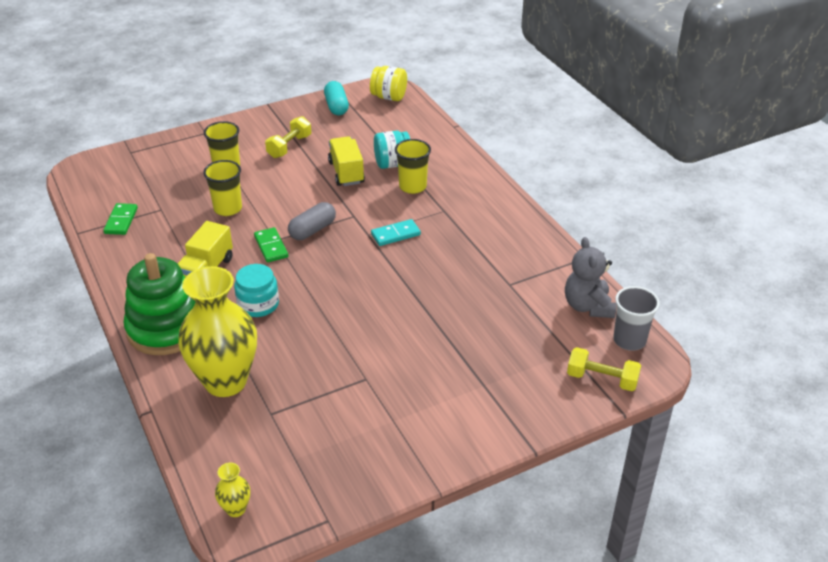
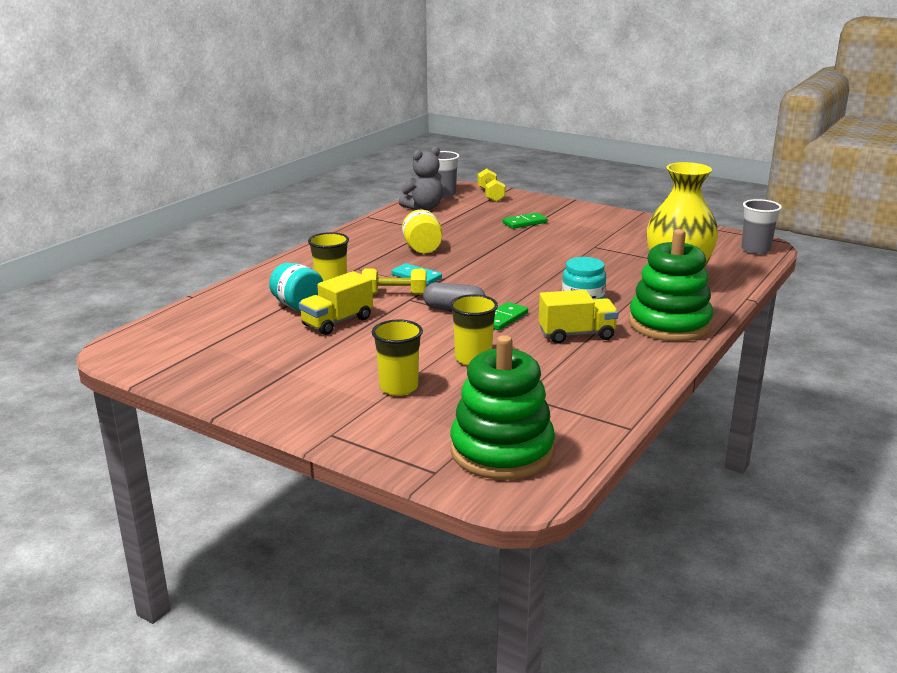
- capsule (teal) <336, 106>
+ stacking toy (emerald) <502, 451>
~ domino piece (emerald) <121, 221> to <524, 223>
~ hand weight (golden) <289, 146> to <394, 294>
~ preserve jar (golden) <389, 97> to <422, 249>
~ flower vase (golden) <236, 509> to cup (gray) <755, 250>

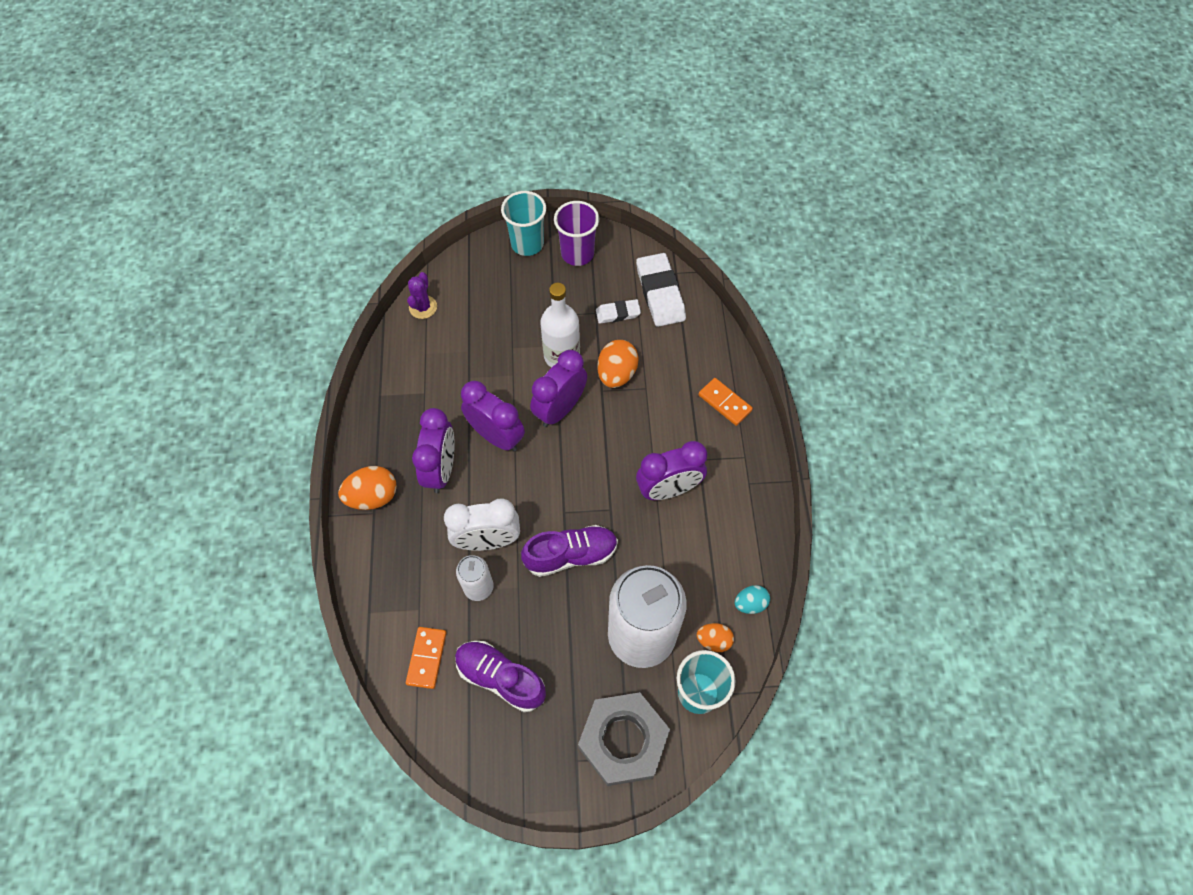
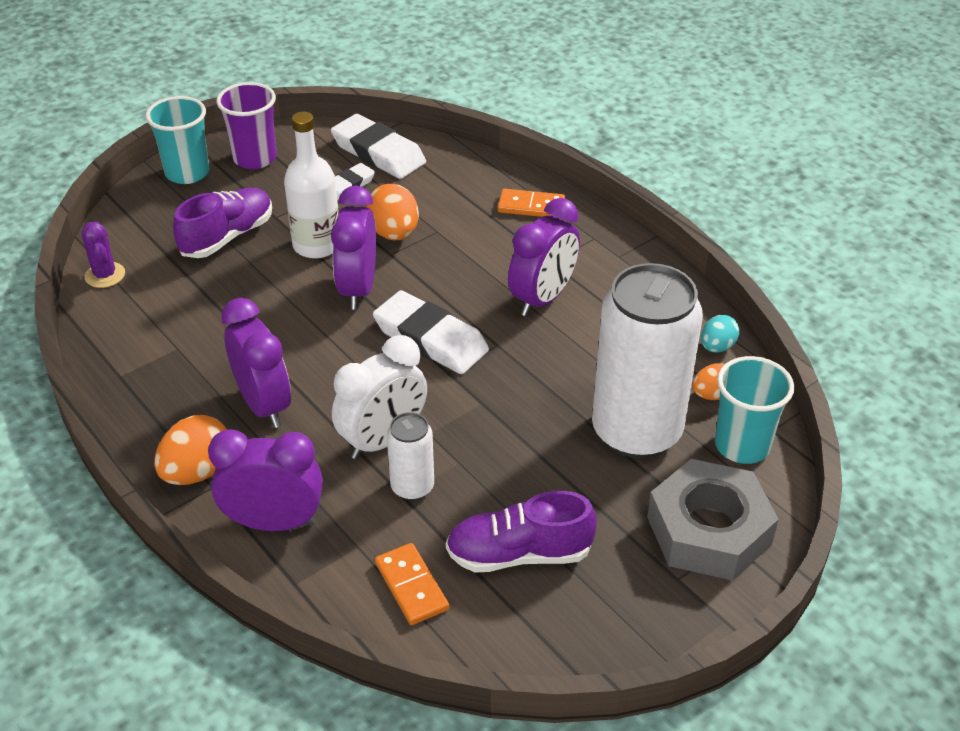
+ gum eraser (snow-white) <430, 339>
~ alarm clock (violet) <496, 436> to <274, 522>
~ sneaker (violet) <571, 555> to <227, 237>

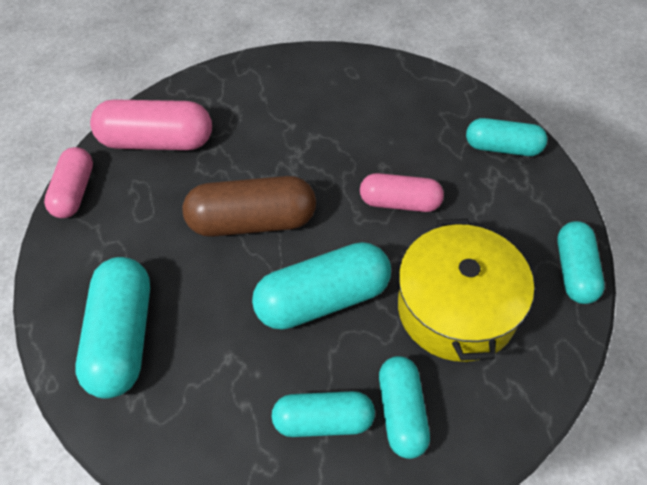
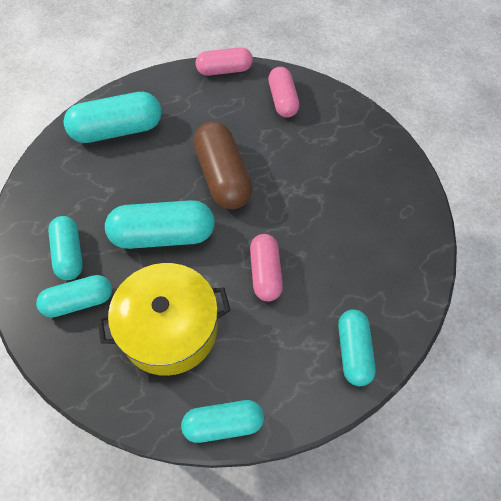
~ capsule (teal) <323, 299> = <163, 235> 60 degrees counterclockwise
~ capsule (rosy) <157, 141> = <283, 100> x0.65

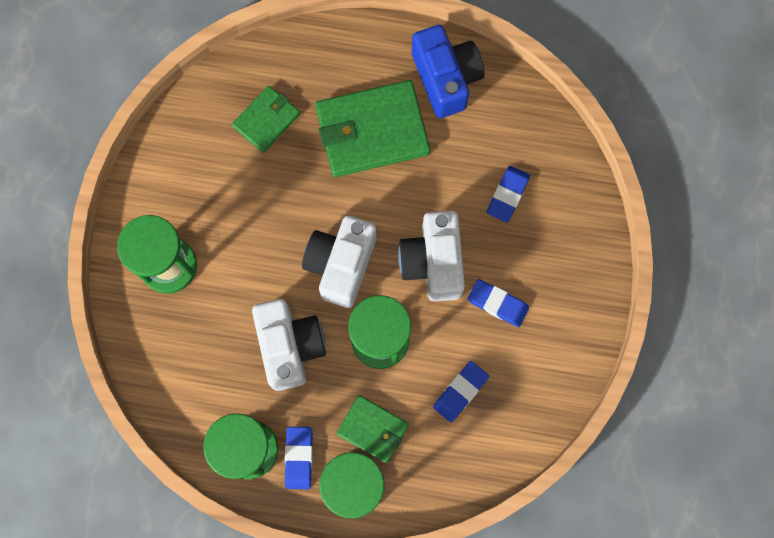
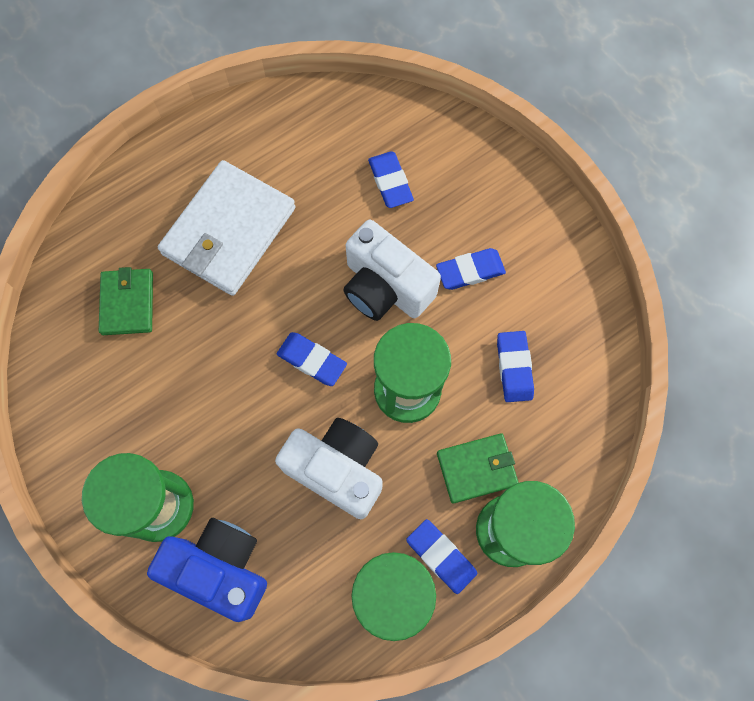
~ camera (blue) <446, 78> to <220, 568>
~ camera (snow-white) <341, 264> to gum eraser (blue) <312, 360>
~ card wallet (emerald) <372, 131> to card wallet (snow-white) <229, 231>

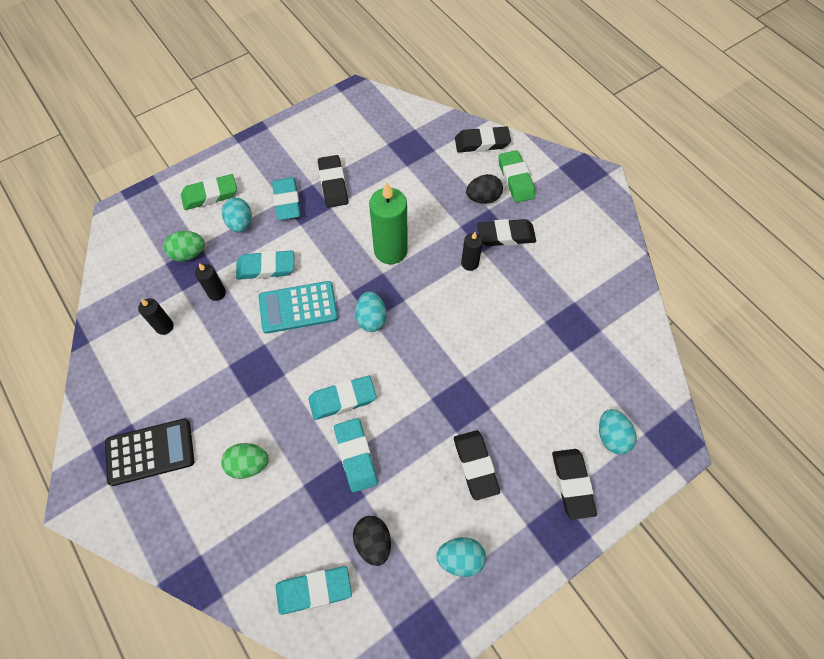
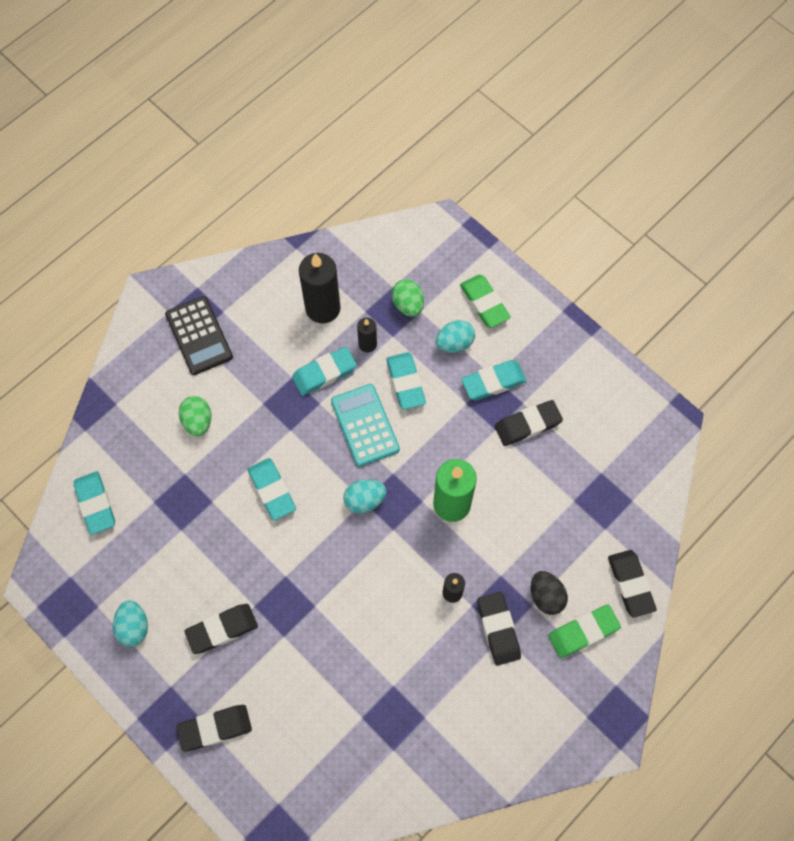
- egg (ebony) <373, 542>
- egg (teal) <611, 436>
~ gum eraser (teal) <356, 456> to <324, 373>
~ candle (ebony) <164, 326> = <323, 308> x1.93

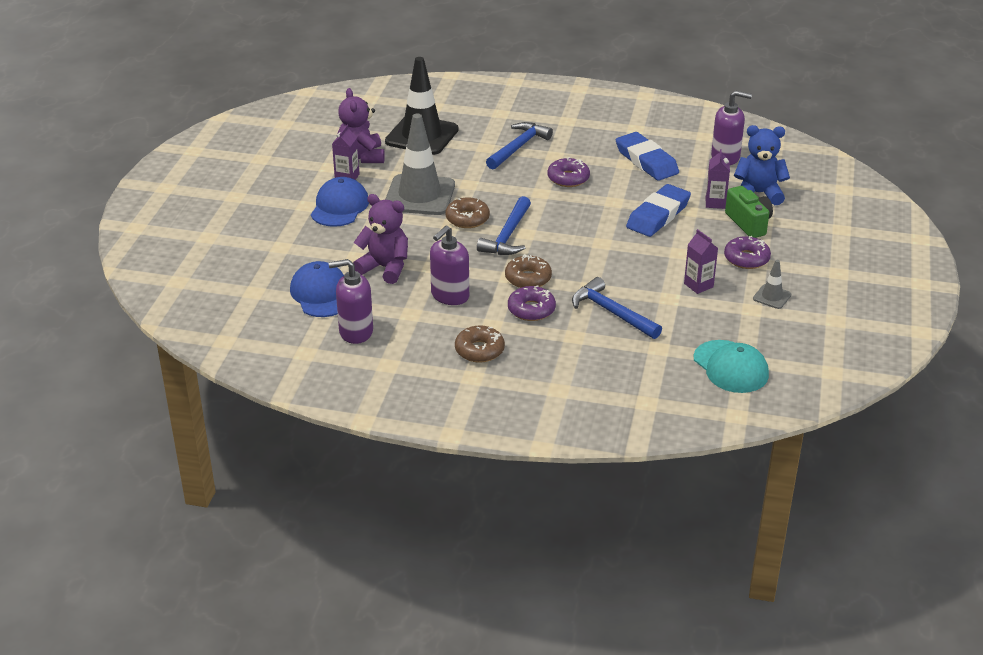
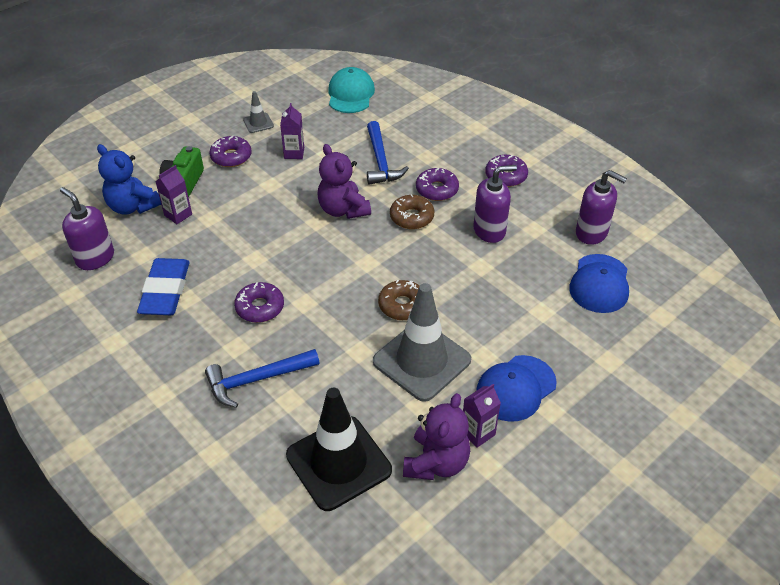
- hammer (blue) <508, 236>
- gum eraser (blue) <658, 215>
~ teddy (violet) <385, 268> to <343, 209>
~ doughnut (dark brown) <479, 350> to doughnut (violet) <506, 176>

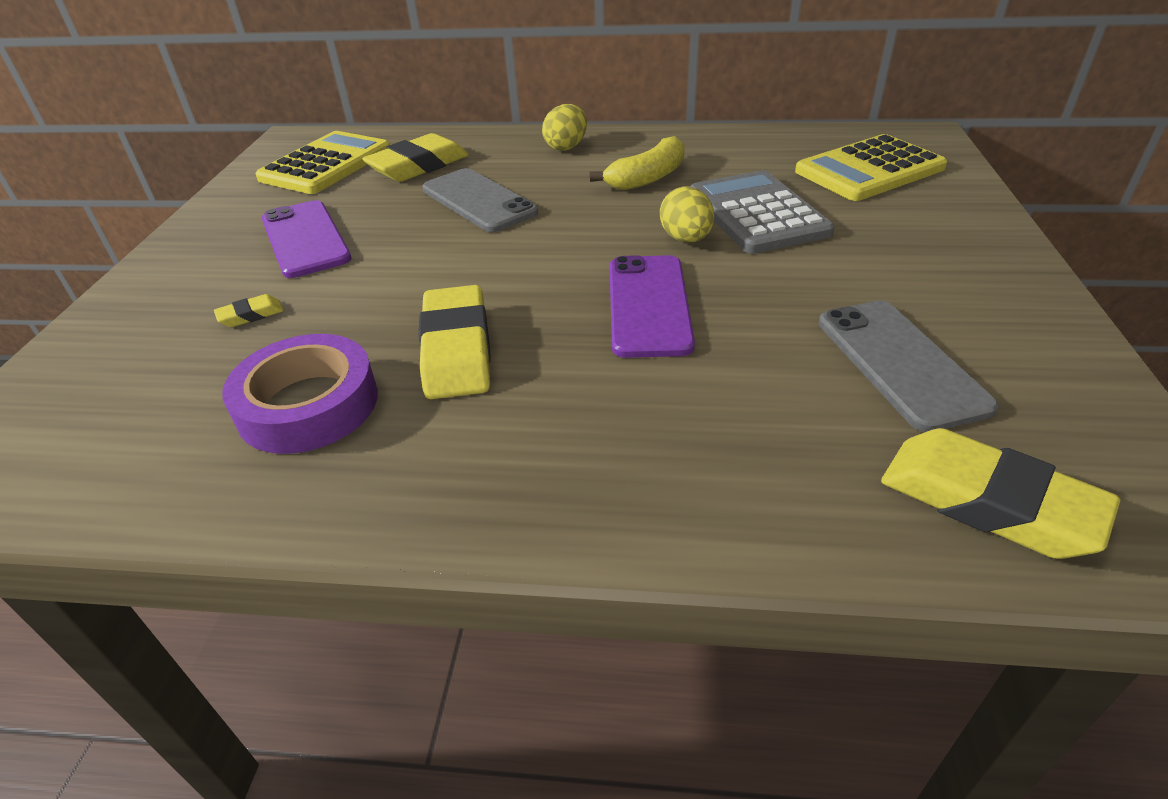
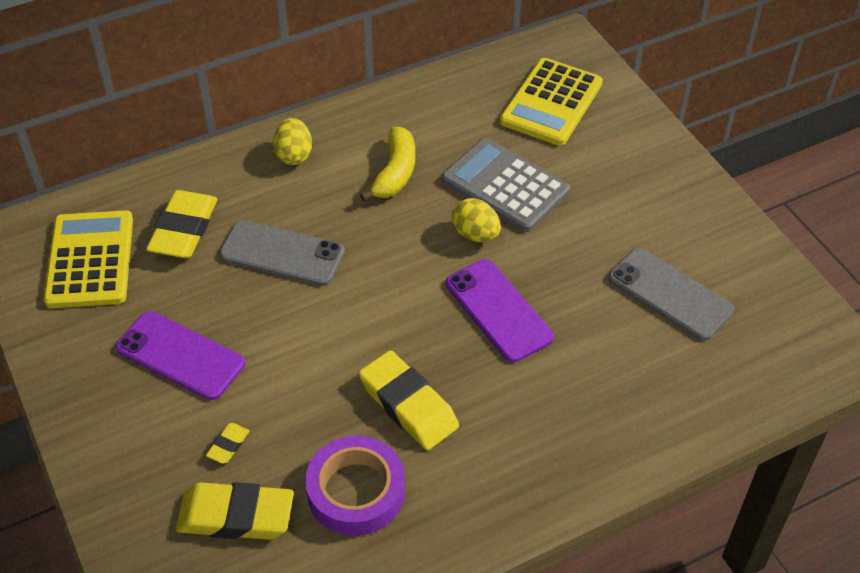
~ gum eraser (golden) <987, 502> to <236, 516>

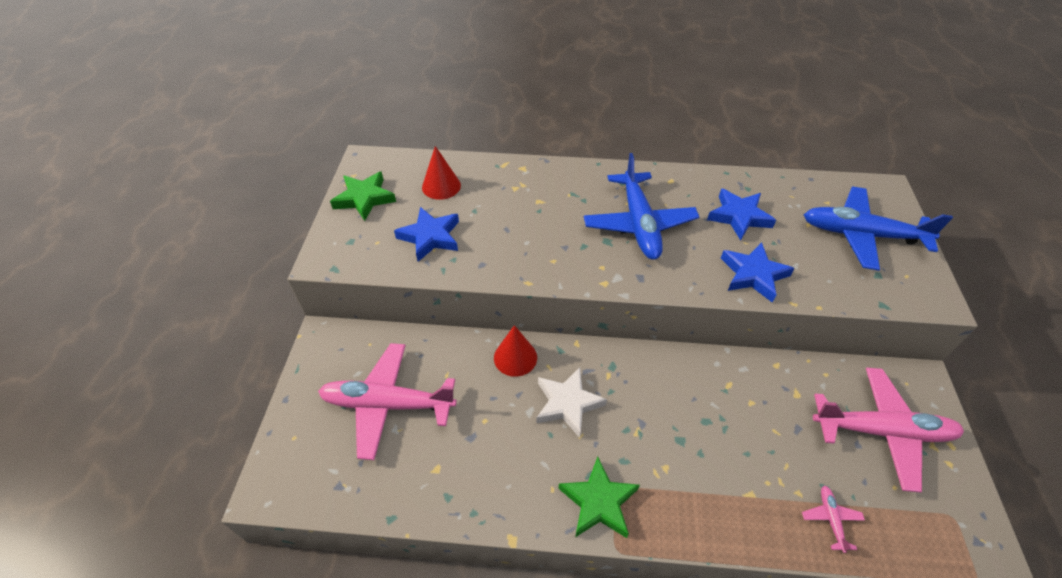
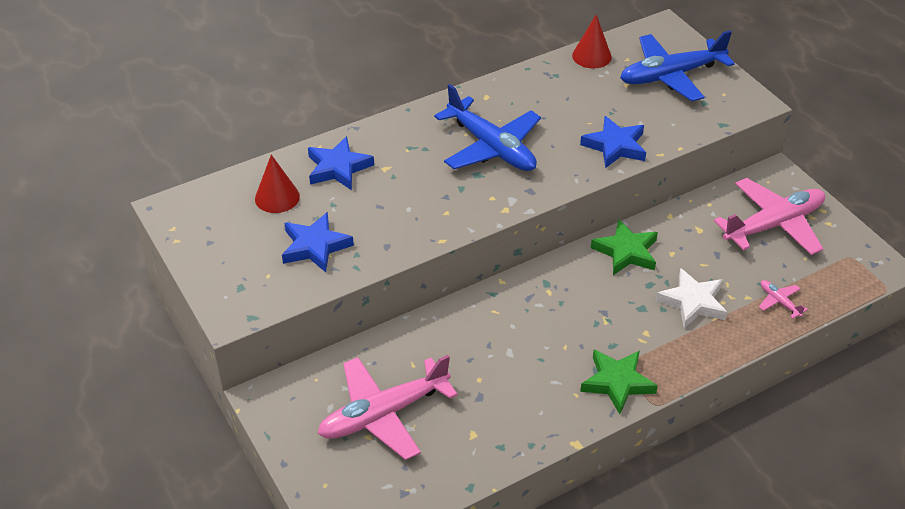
~ five-pointed star (emerald) <364, 198> to <626, 252>
~ cone shape (scarlet) <515, 357> to <591, 56>
~ five-pointed star (snow-white) <567, 404> to <693, 302>
~ five-pointed star (blue) <739, 217> to <338, 168>

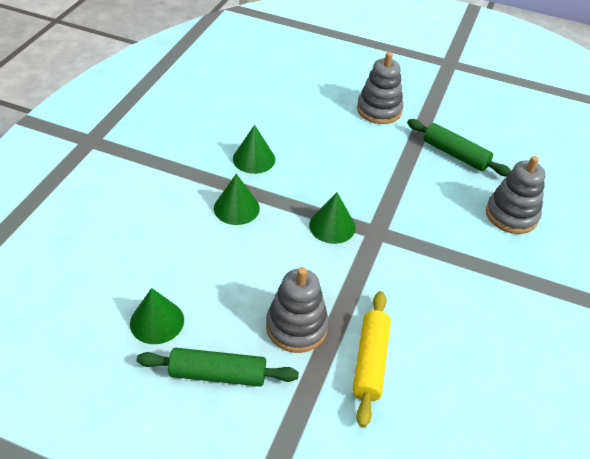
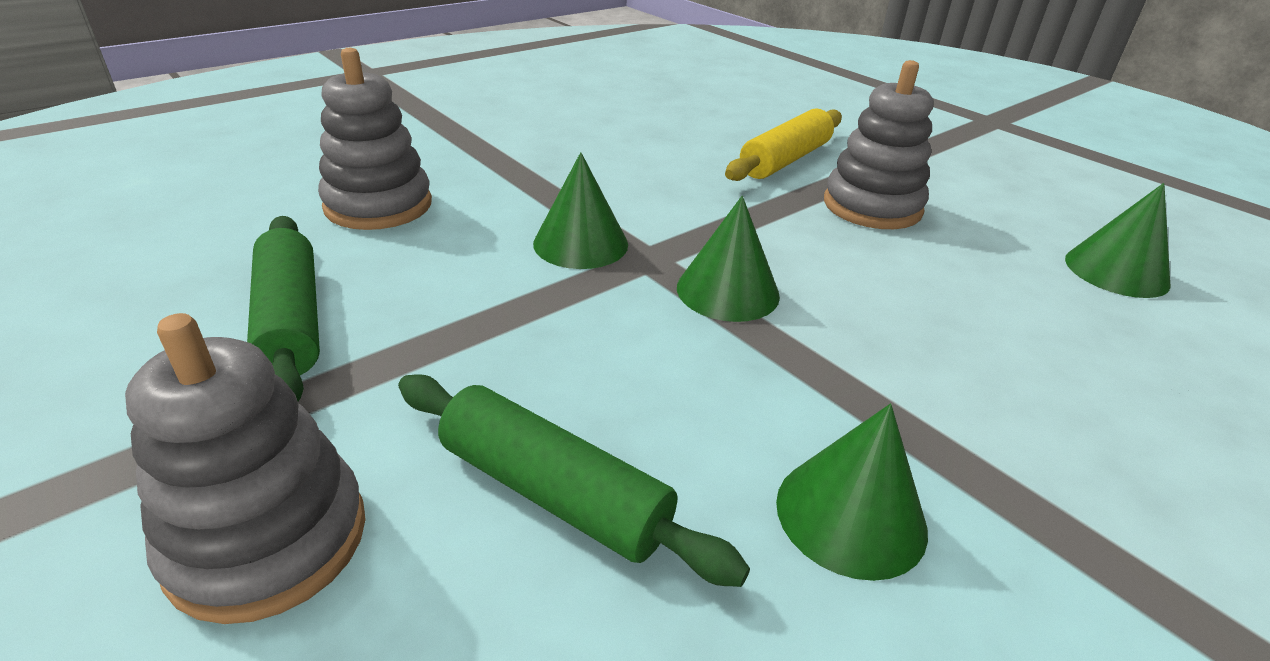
~ rolling pin (emerald) <218, 374> to <554, 493>
~ cone shape (emerald) <236, 208> to <580, 243>

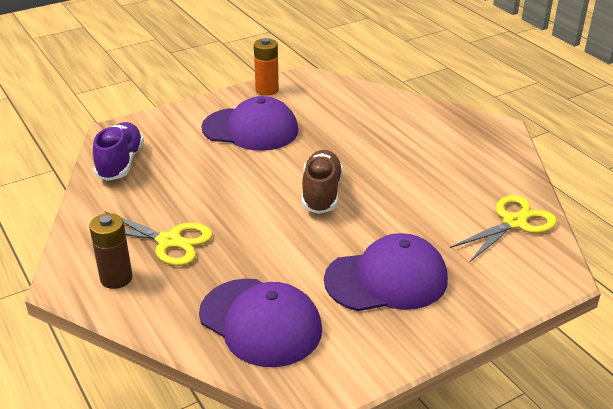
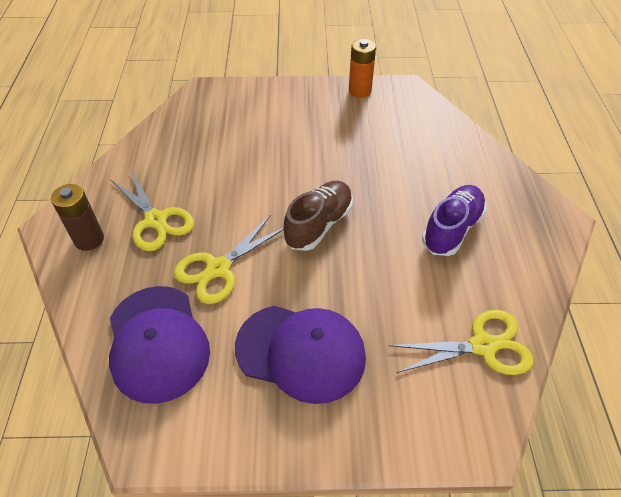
- cap (violet) <250, 129>
+ shears (golden) <218, 268>
~ sneaker (violet) <120, 163> to <452, 229>

